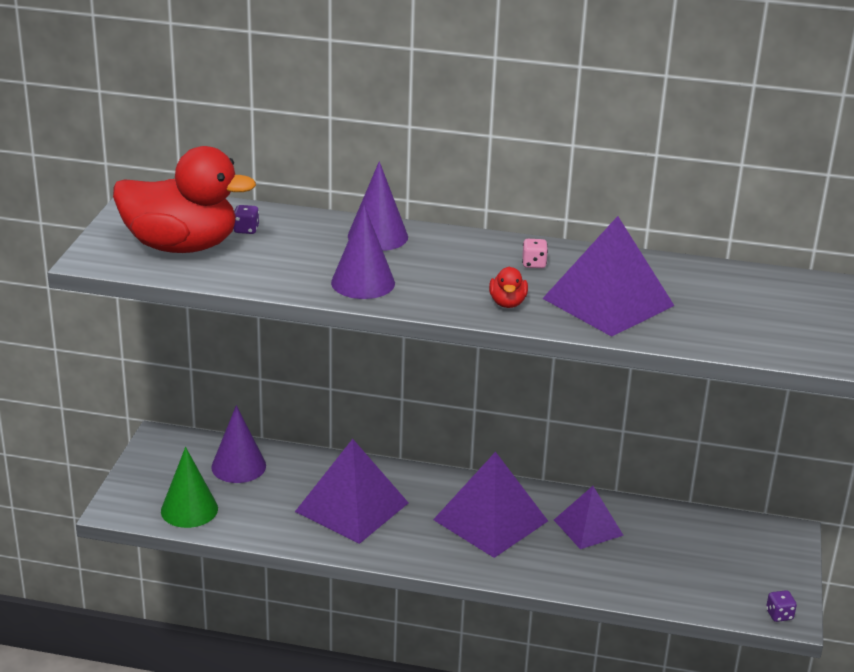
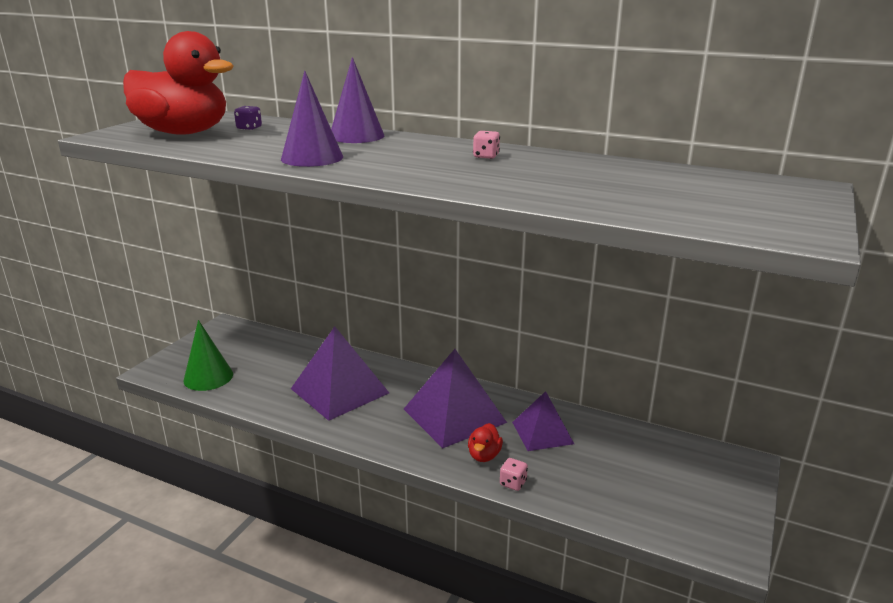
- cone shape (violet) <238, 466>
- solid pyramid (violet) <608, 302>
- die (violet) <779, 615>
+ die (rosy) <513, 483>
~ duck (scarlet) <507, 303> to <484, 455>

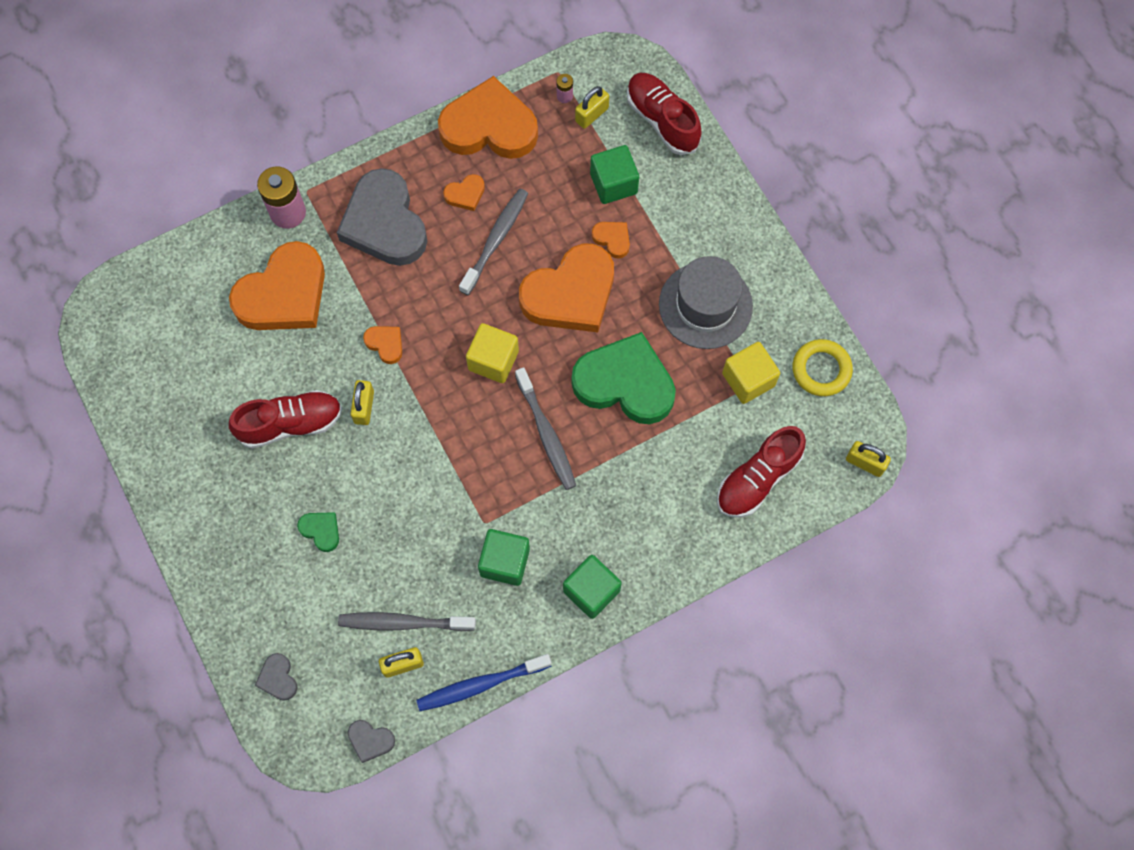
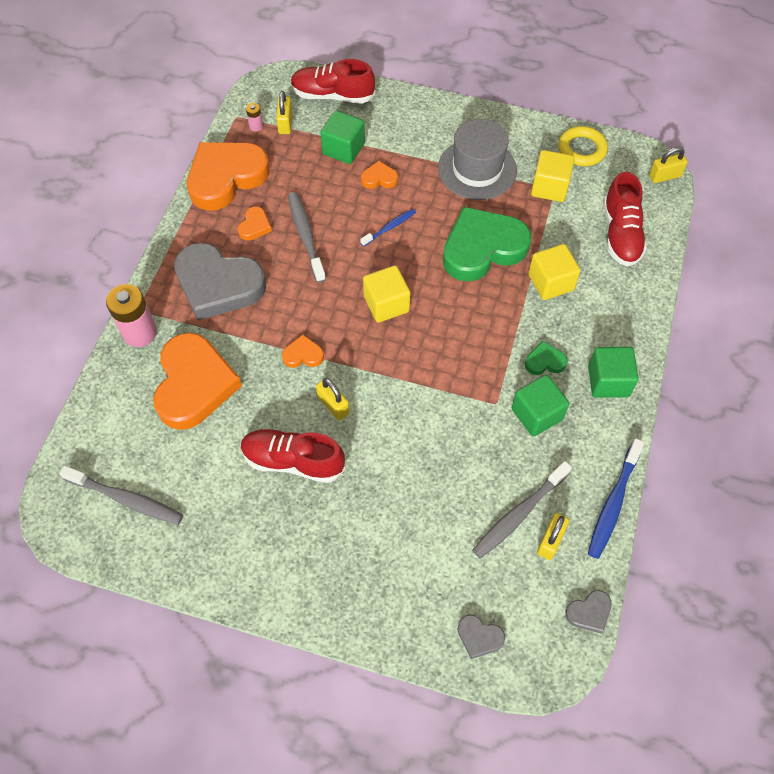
+ block (golden) <550, 282>
~ heart shape (emerald) <321, 531> to <544, 361>
~ dental brush (gray) <546, 434> to <126, 499>
~ heart shape (orange) <570, 294> to dental brush (blue) <389, 227>
~ sneaker (scarlet) <290, 423> = <293, 461> 105 degrees counterclockwise

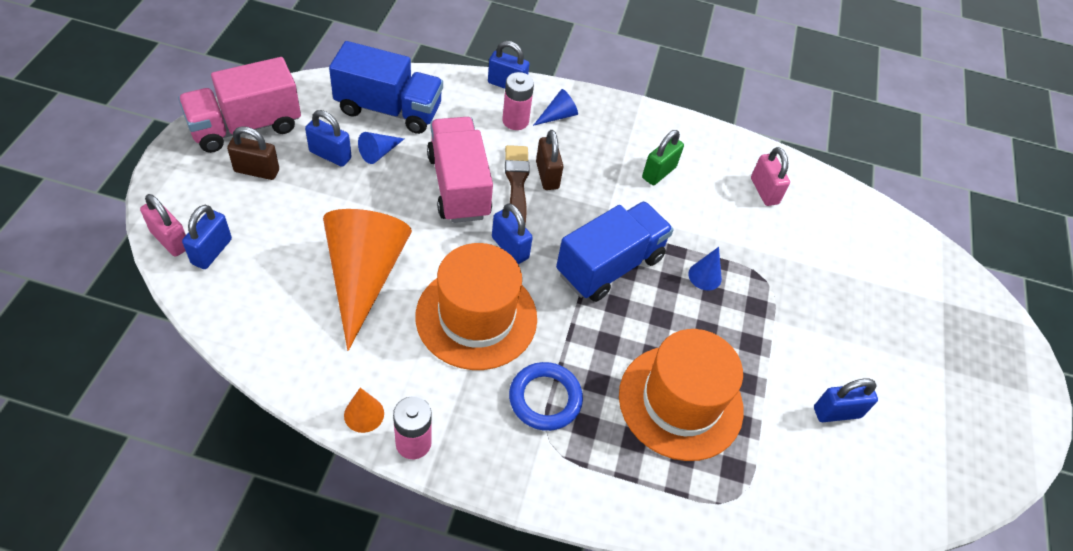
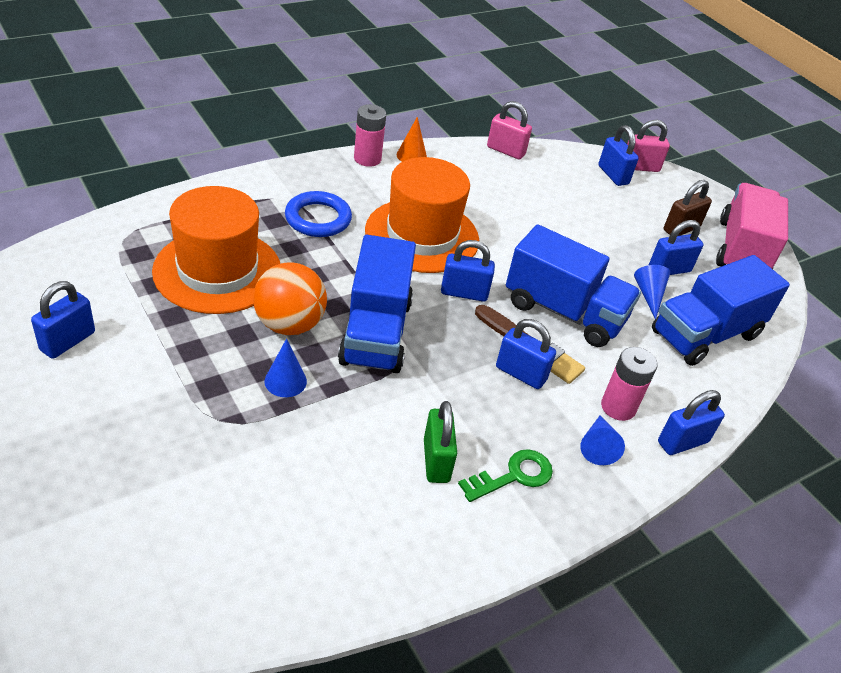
- cone shape (orange) <364, 276>
+ sphere (orange) <289, 324>
+ key (emerald) <513, 476>
~ lock (rosy) <764, 191> to <506, 151>
~ lorry (rosy) <458, 186> to lorry (blue) <564, 312>
~ lock (dark brown) <547, 175> to lock (blue) <520, 373>

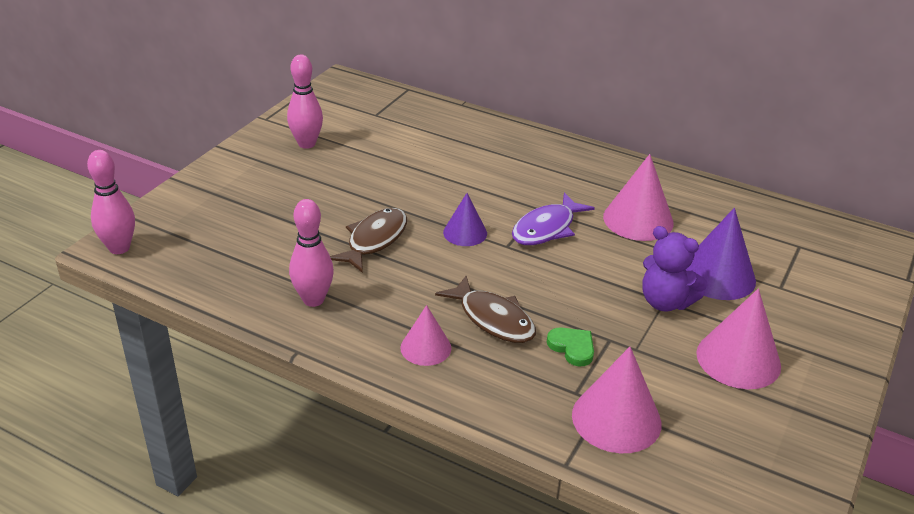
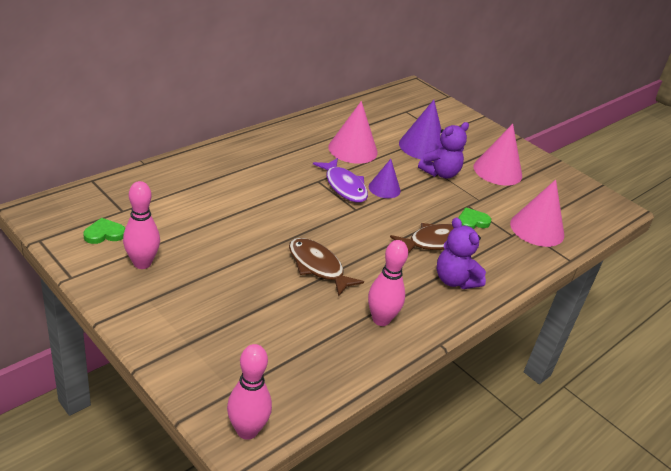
+ heart shape (emerald) <104, 234>
~ cone shape (violet) <465, 233> to <384, 188>
~ cone shape (rosy) <425, 347> to teddy (violet) <454, 280>

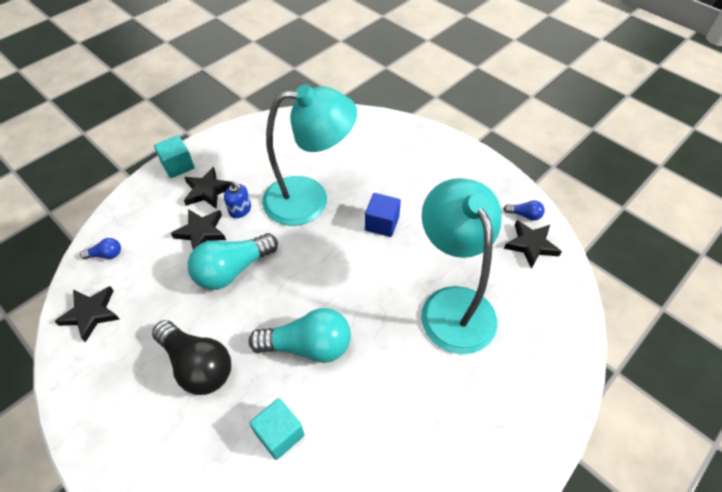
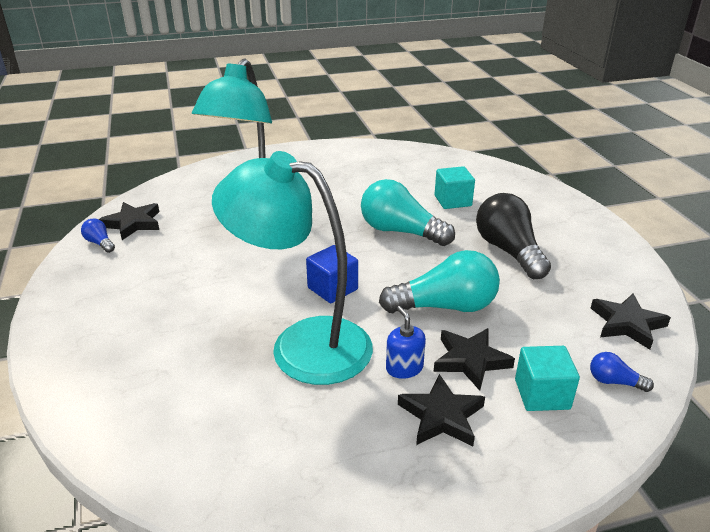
~ block (teal) <178, 166> to <542, 394>
~ block (blue) <382, 223> to <332, 288>

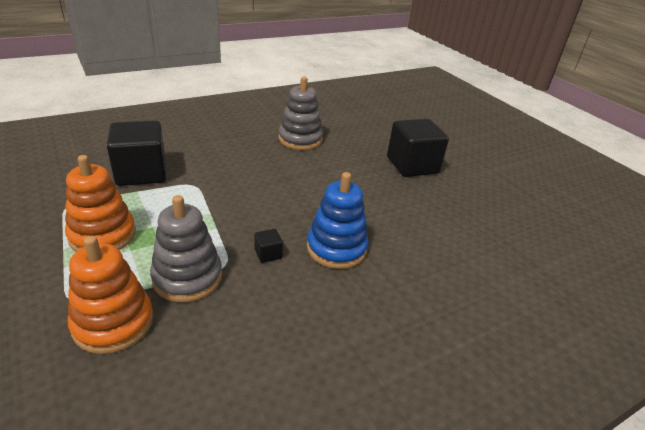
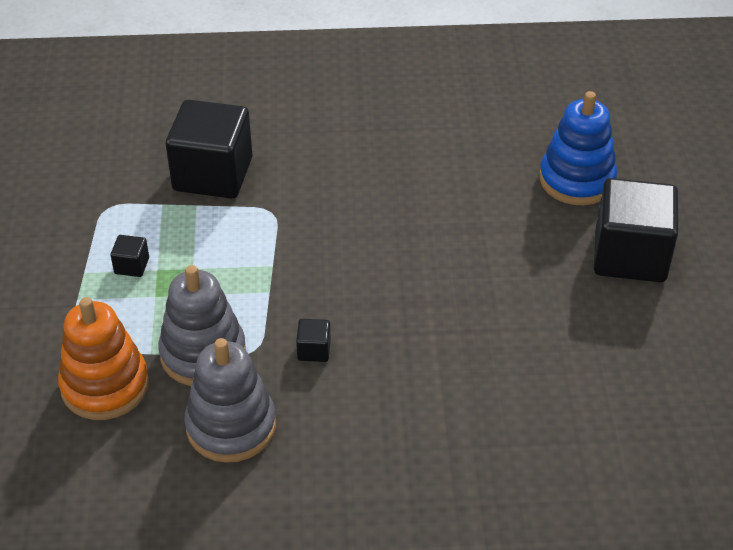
~ stacking toy (gray) <300, 139> to <231, 426>
~ stacking toy (blue) <336, 248> to <576, 180>
~ stacking toy (orange) <102, 235> to block (ebony) <132, 266>

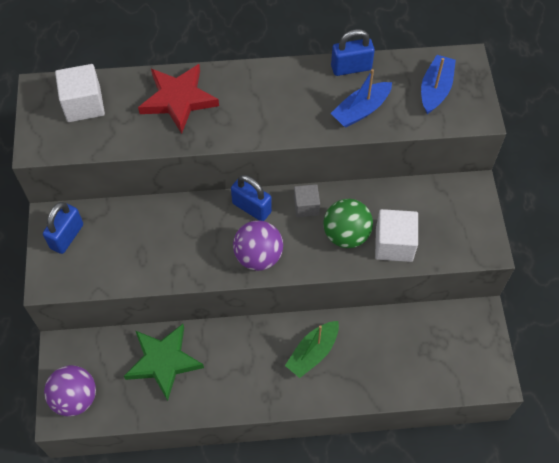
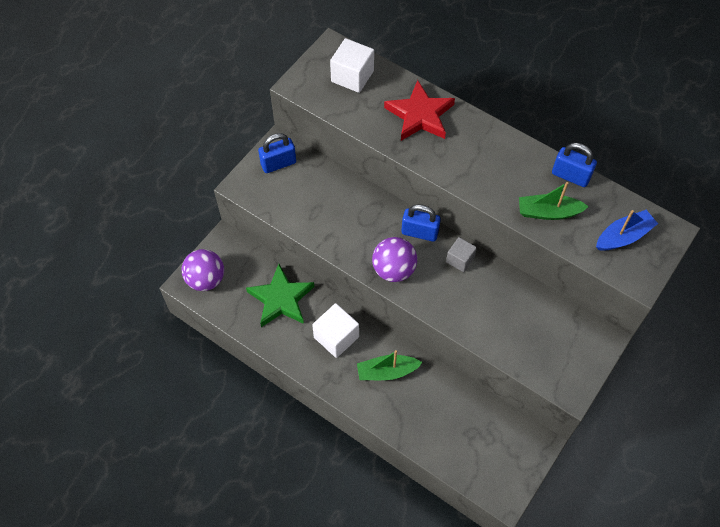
- sphere (emerald) <346, 235>
~ block (snow-white) <394, 244> to <336, 337>
~ sailboat (blue) <361, 110> to sailboat (emerald) <548, 212>
~ lock (blue) <251, 207> = <419, 232> 60 degrees counterclockwise

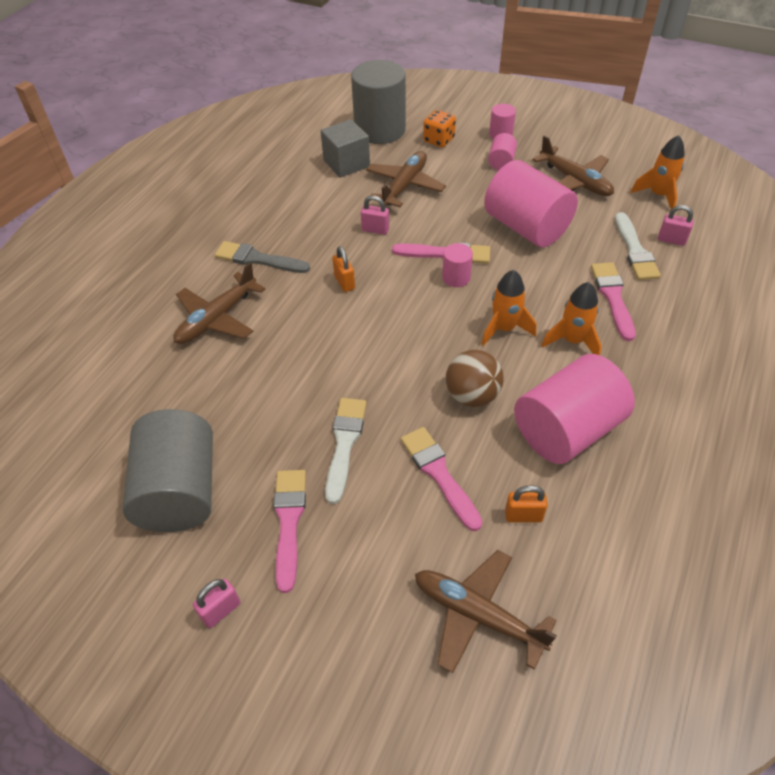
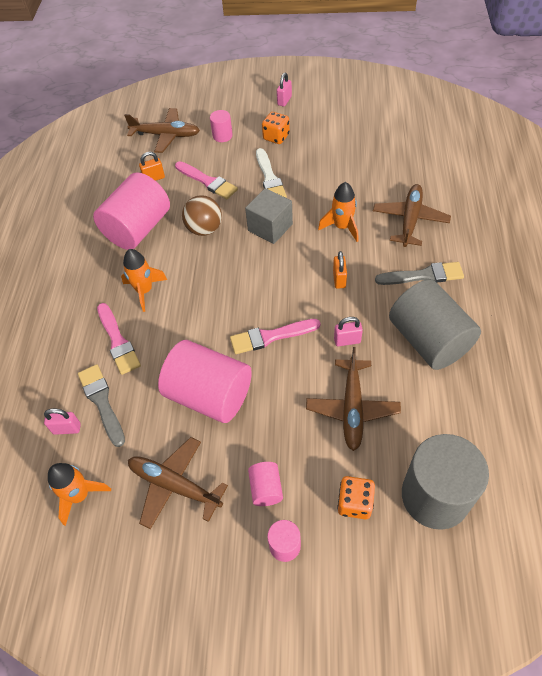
~ cylinder shape (gray) <180, 491> to <429, 340>
~ block (gray) <346, 163> to <270, 227>
~ cylinder shape (rosy) <456, 277> to <222, 136>
~ toy rocket (orange) <504, 328> to <342, 227>
~ paint brush (rosy) <289, 522> to die (orange) <276, 137>
~ paint brush (snow-white) <634, 250> to paint brush (gray) <102, 402>
~ lock (orange) <344, 282> = <339, 279> 45 degrees clockwise

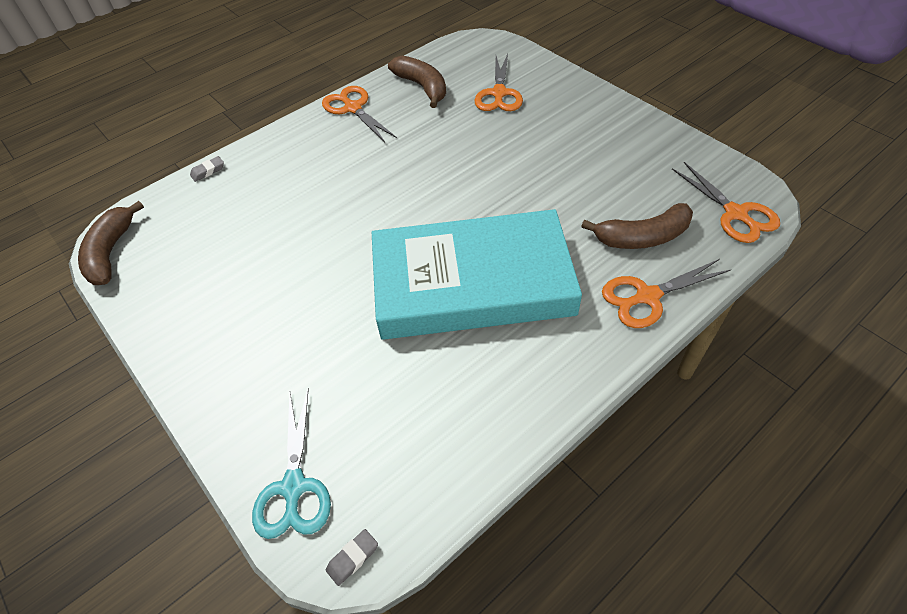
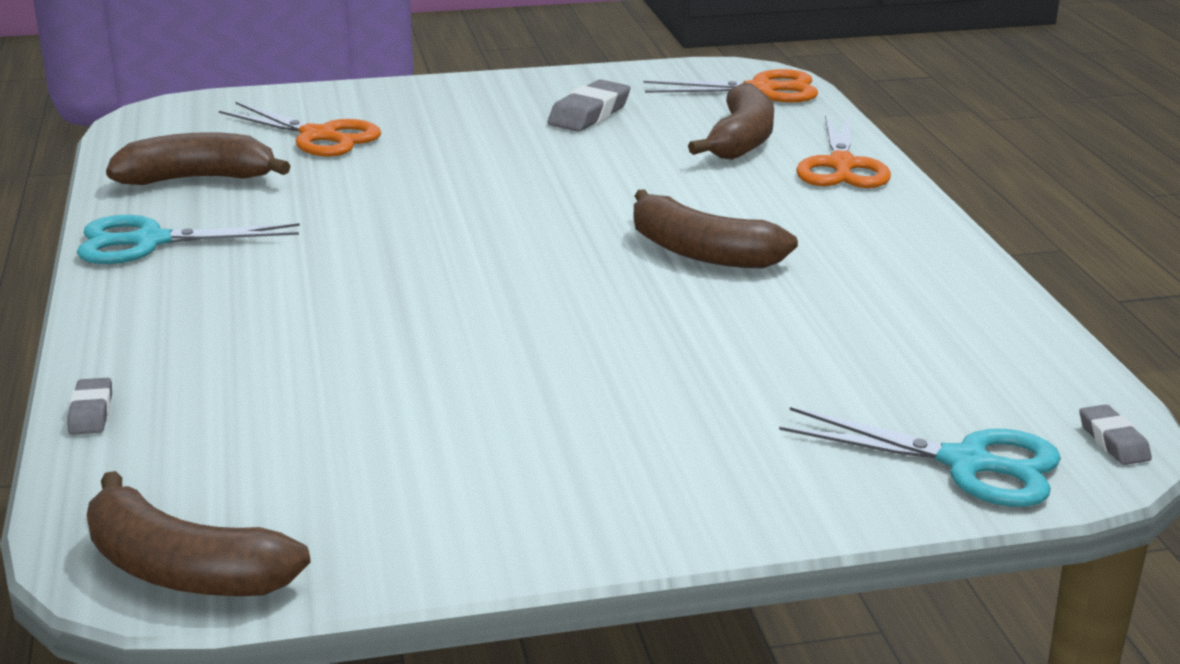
+ gum eraser (gray) <589, 114>
~ book (teal) <472, 282> to banana fruit (dark brown) <701, 252>
~ shears (orange) <353, 108> to shears (teal) <149, 242>

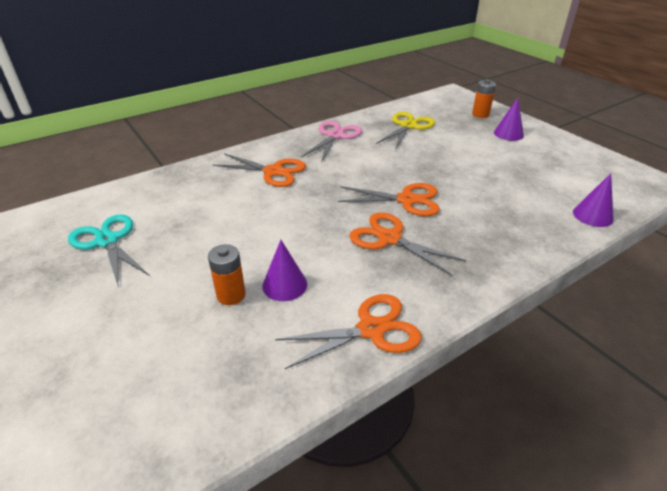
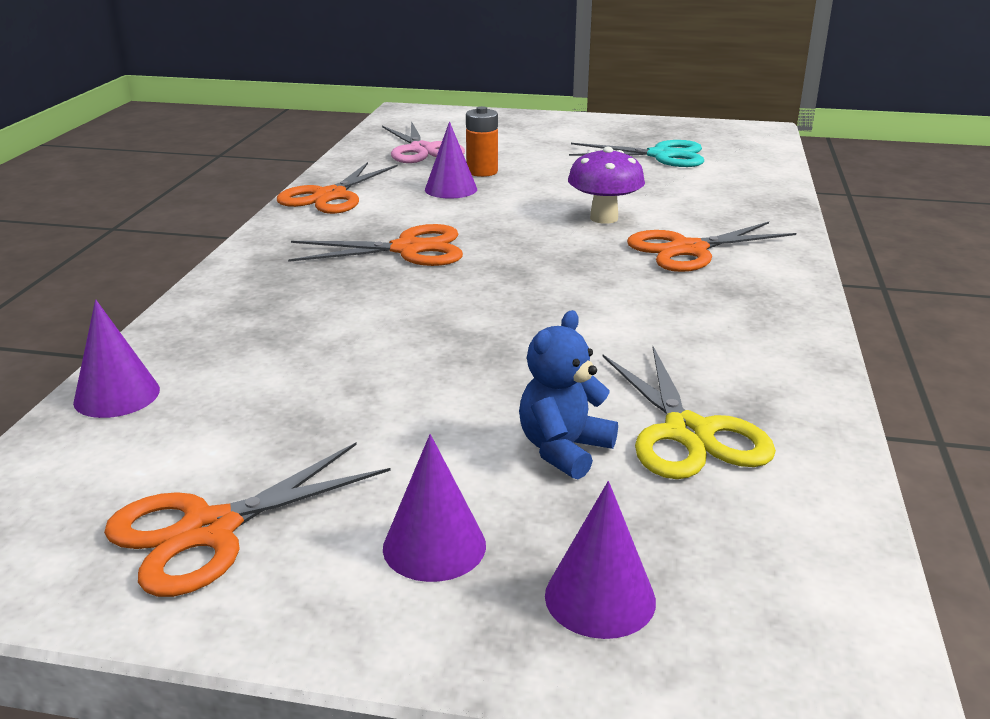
+ teddy (blue) <564, 450>
+ toadstool (violet) <604, 218>
~ shears (rosy) <335, 136> to <421, 150>
~ shears (orange) <407, 200> to <209, 530>
~ AA battery (orange) <480, 114> to cone shape (violet) <600, 597>

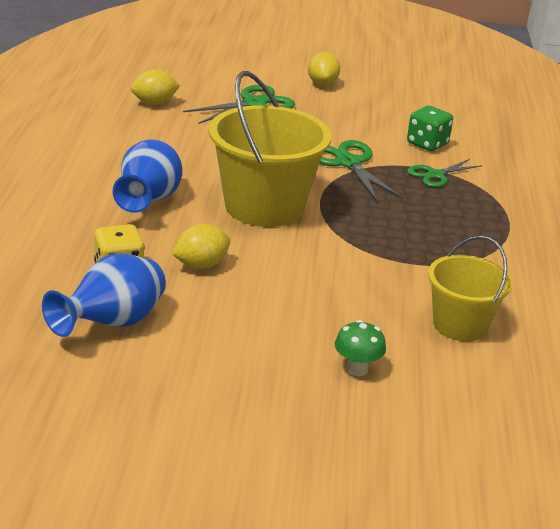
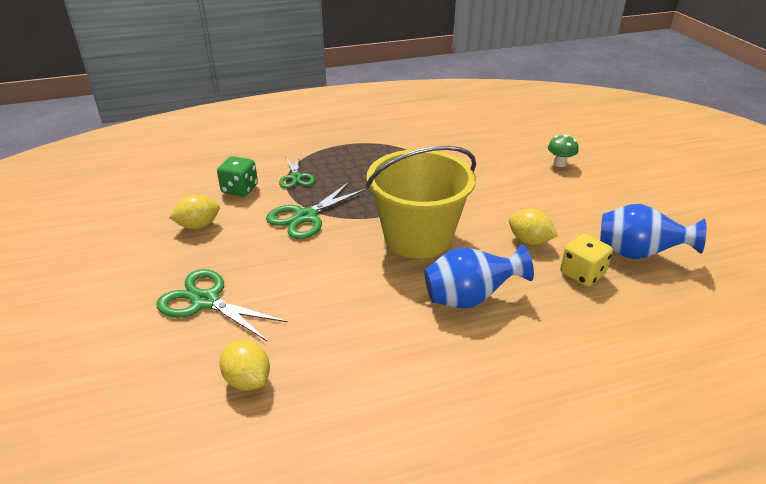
- bucket (golden) <460, 325>
~ lemon (golden) <322, 84> to <198, 226>
~ shears (emerald) <435, 175> = <296, 177> 45 degrees clockwise

